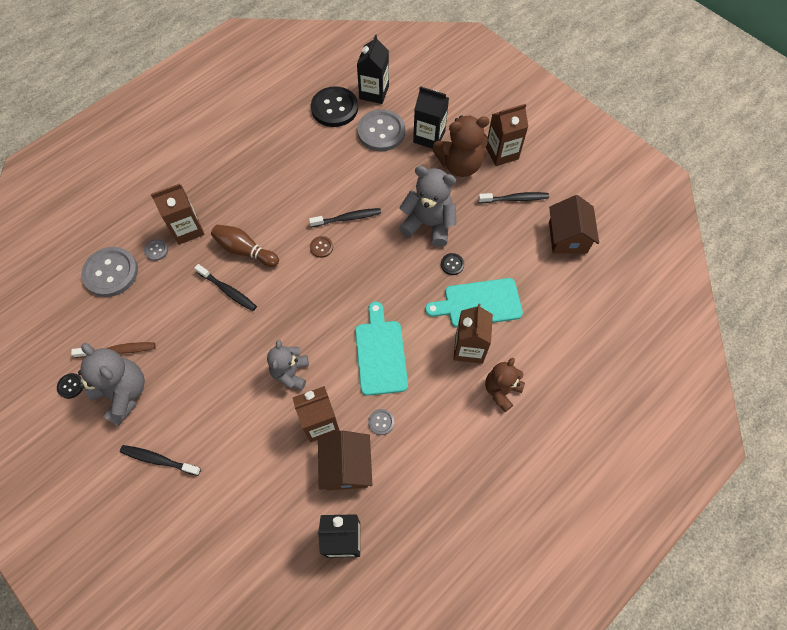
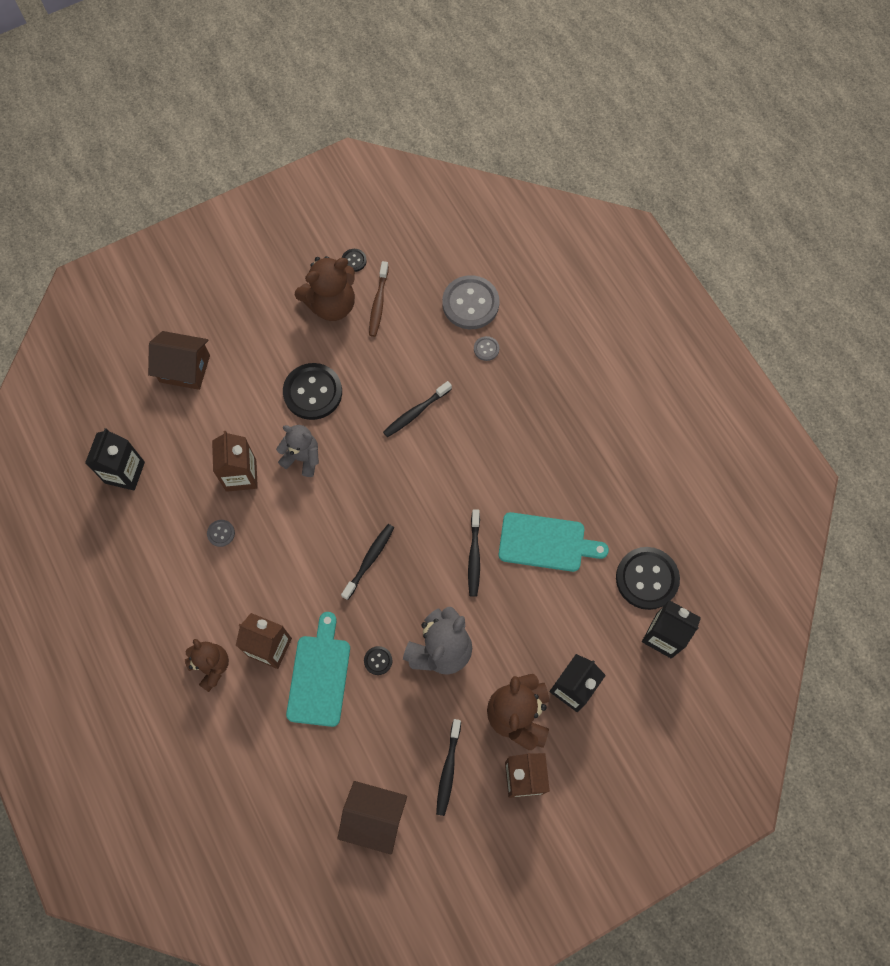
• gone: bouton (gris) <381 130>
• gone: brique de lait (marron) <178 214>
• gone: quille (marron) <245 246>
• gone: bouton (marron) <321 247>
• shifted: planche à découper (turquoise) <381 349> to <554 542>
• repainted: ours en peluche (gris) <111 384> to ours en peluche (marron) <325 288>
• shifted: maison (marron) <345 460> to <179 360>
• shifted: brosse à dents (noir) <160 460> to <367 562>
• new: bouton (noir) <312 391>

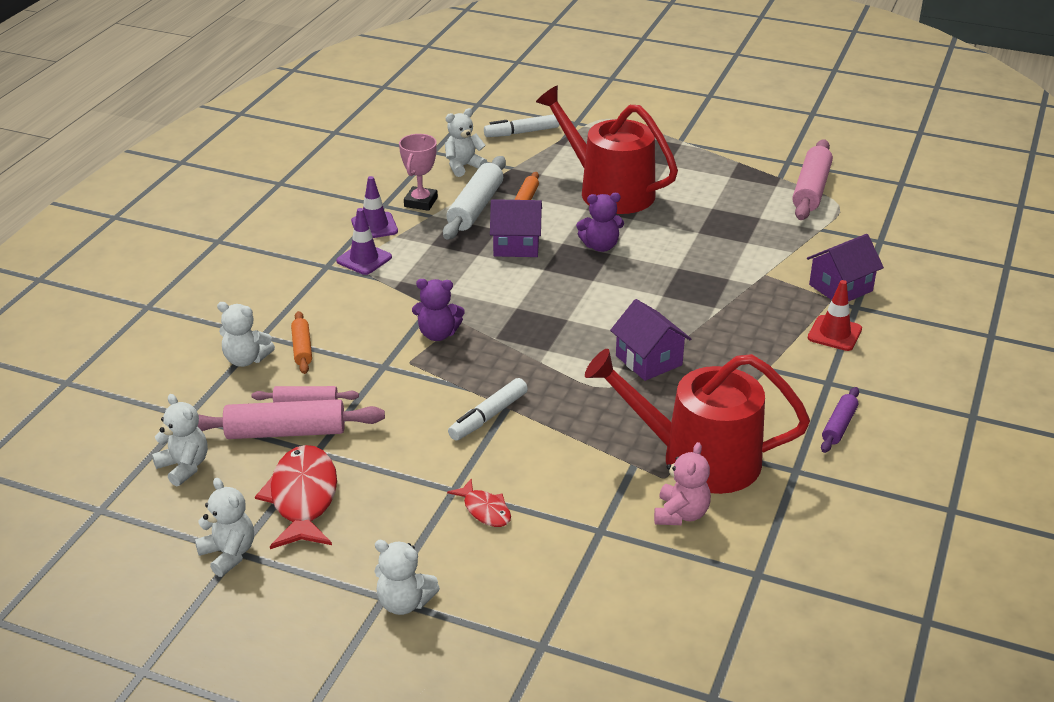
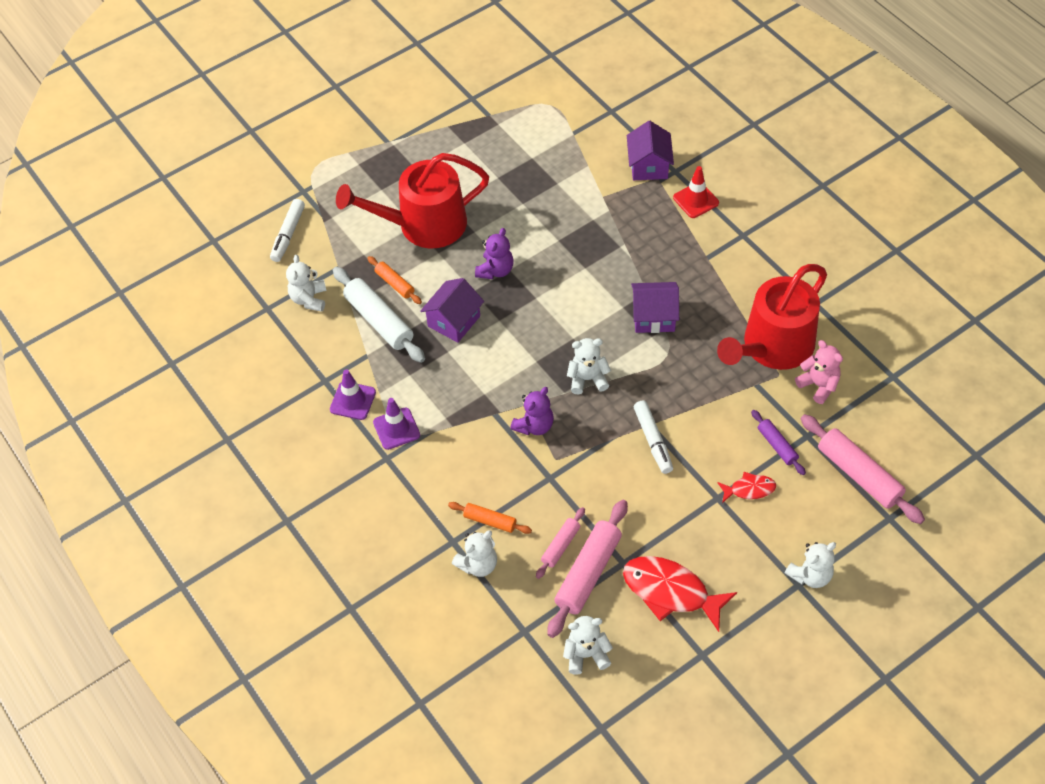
• gone: trophée (rose) <418 172>
• shifted: rouleau à pâtisserie (rose) <812 179> to <863 469>
• shifted: rouleau à pâtisserie (violet) <840 420> to <778 442>
• shifted: ours en peluche (blanc) <224 527> to <589 366>

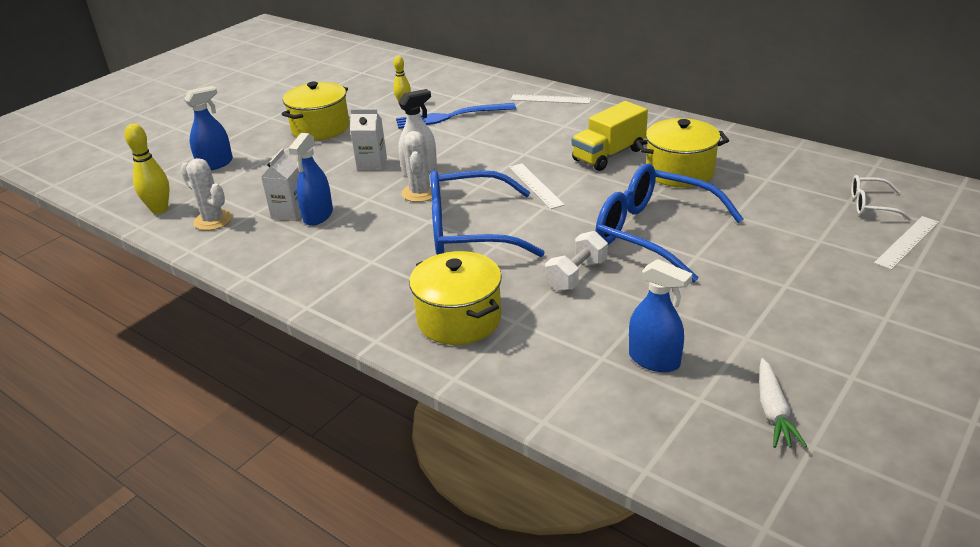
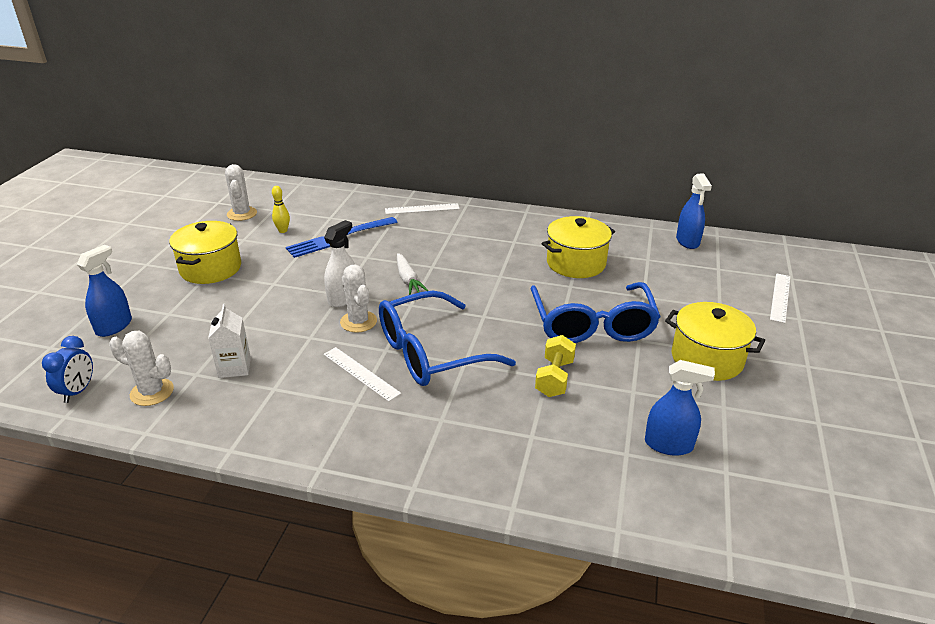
• gone: camion (jaune) <610 136>
• gone: brique de lait (blanc) <368 139>
• swapped: quille (jaune) <147 168> to réveil (bleu) <67 369>
• shifted: vaporisateur (bleu) <310 179> to <694 211>
• shifted: règle (blanc) <537 186> to <362 374>
• rotated: lunettes (bleu) <669 223> = <595 312> 105 degrees counterclockwise
• gone: lunettes (blanc) <881 198>
• repainted: haltère (blanc) <576 261> to haltère (jaune) <555 366>
• shifted: marmite (jaune) <455 298> to <715 341>
• shifted: carotte (blanc) <783 403> to <412 274>
• new: cactus (blanc) <241 192>

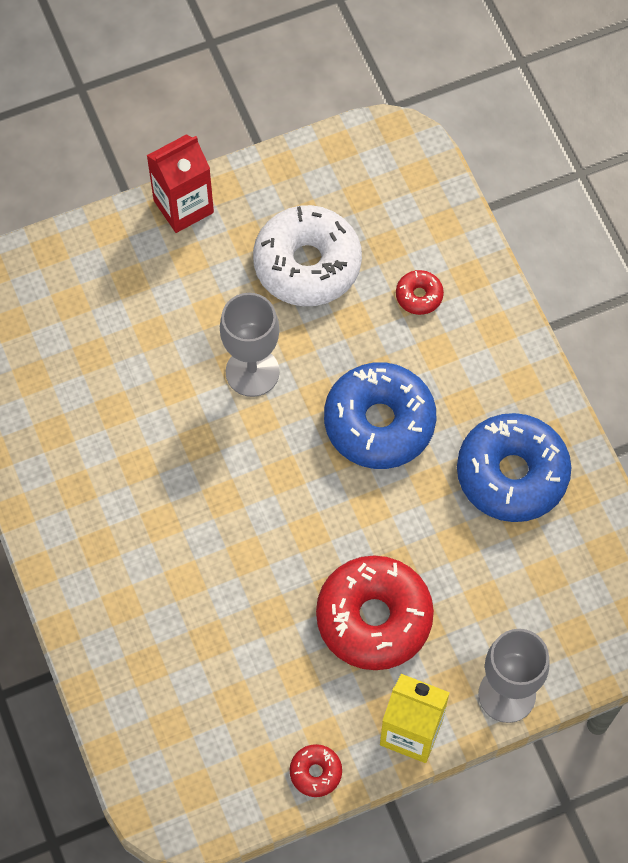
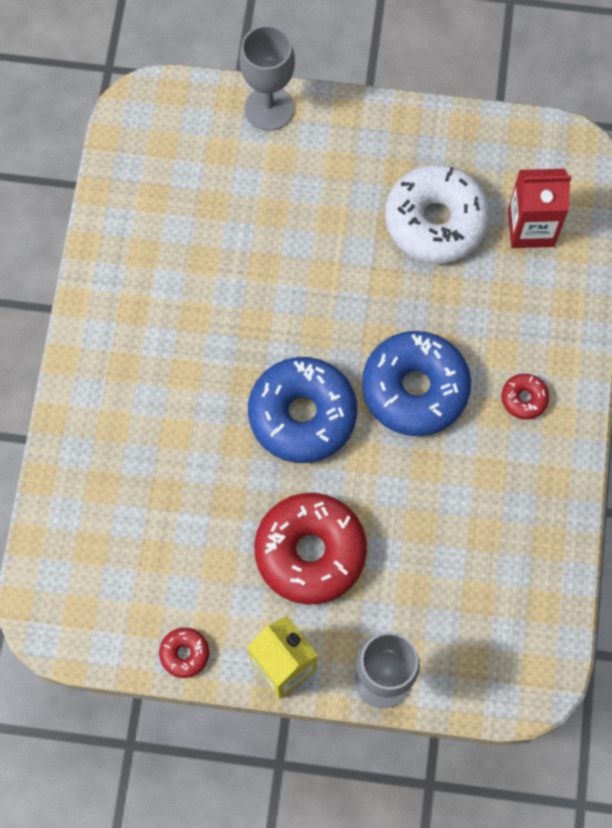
• shifted: brique de lait (rouge) <180 183> to <539 208>
• shifted: beignet (rouge) <420 292> to <525 397>
• shifted: verre à pied (gris) <249 345> to <267 78>
• shifted: beignet (bleu) <514 467> to <302 410>

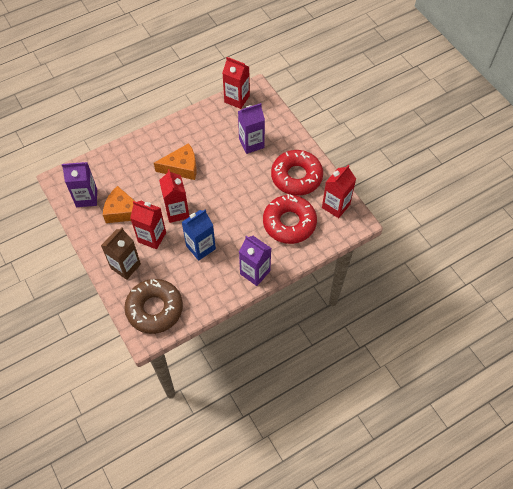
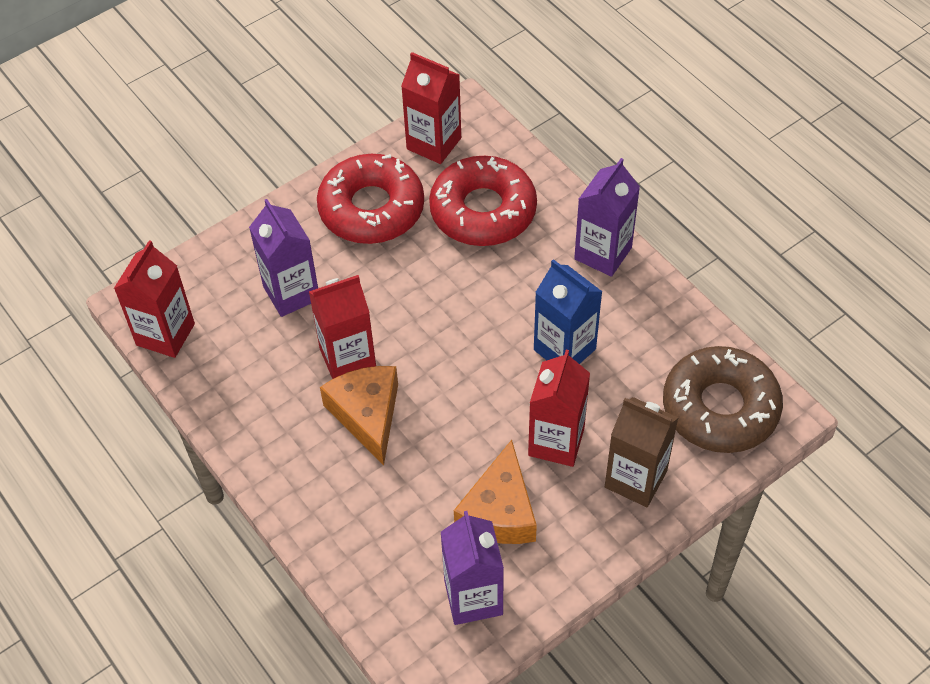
• shifted: brique de lait (rouge) <174 196> to <342 327>

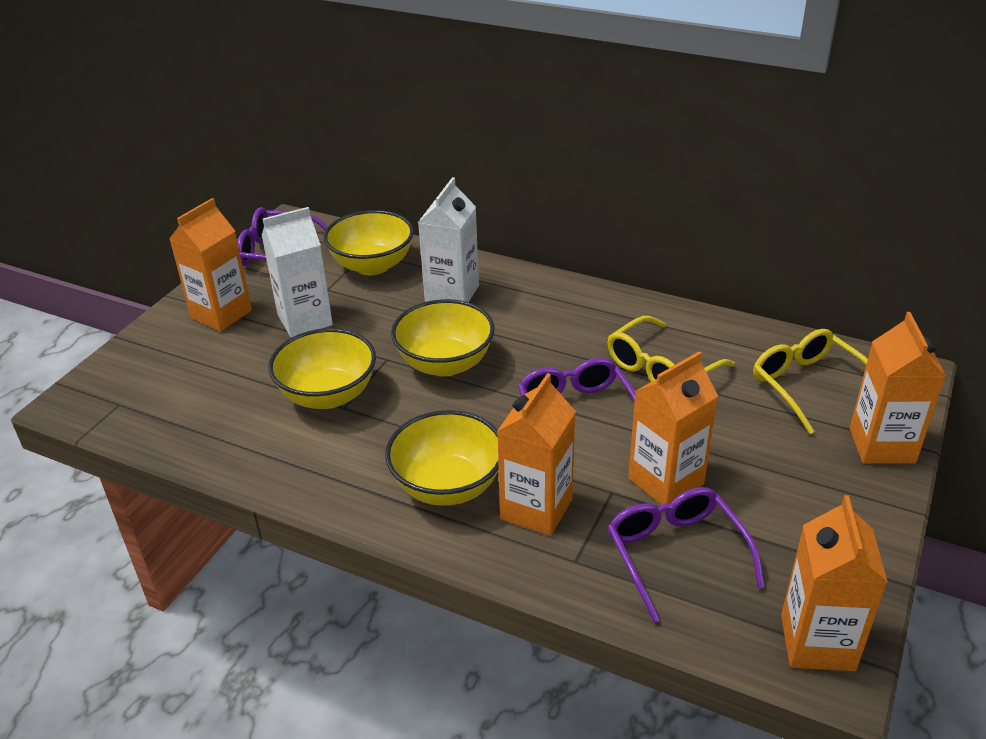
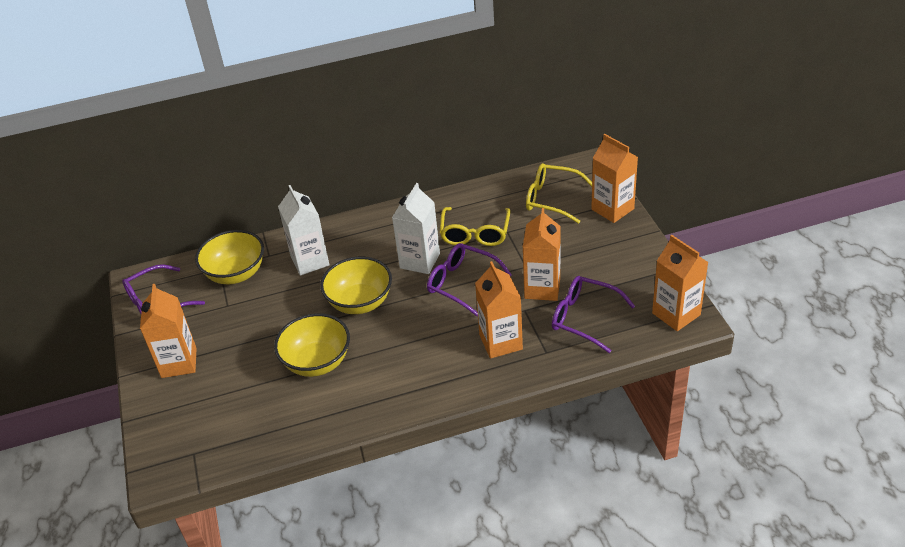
• shifted: brique de lait (blanc) <297 272> to <416 228>
• gone: bol (jaune) <442 458>

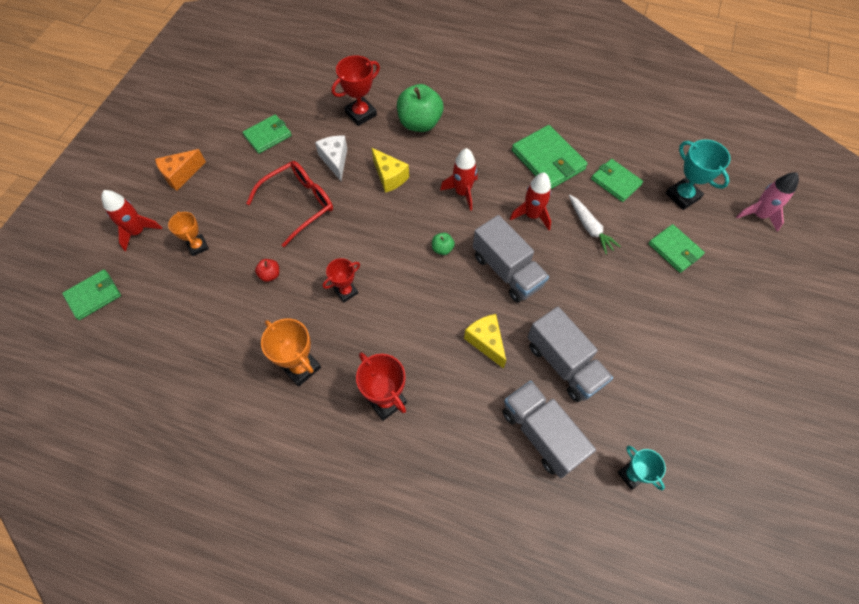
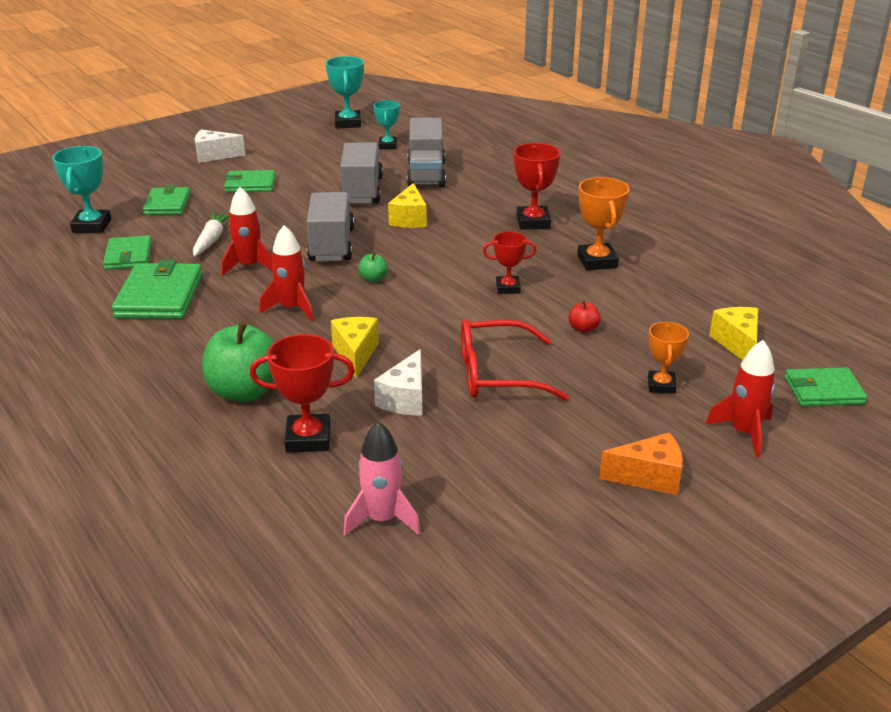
• shifted: portefeuille (vert) <267 134> to <250 181>
• shifted: fusée (rose) <767 202> to <382 478>
• new: trophée (turquoise) <345 92>
• new: fromage (blanc) <220 146>
• new: fromage (jaune) <733 334>

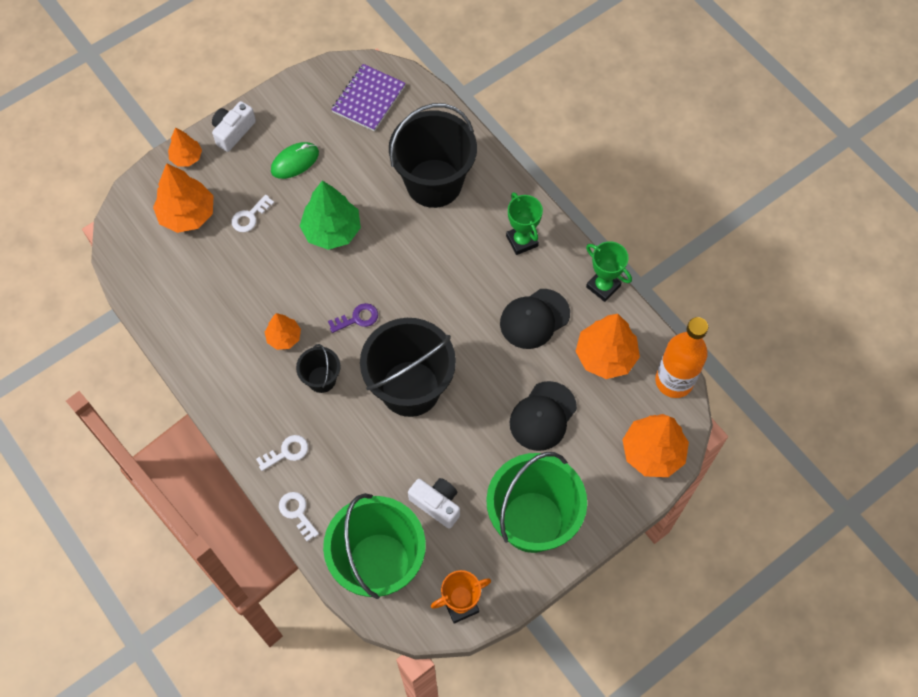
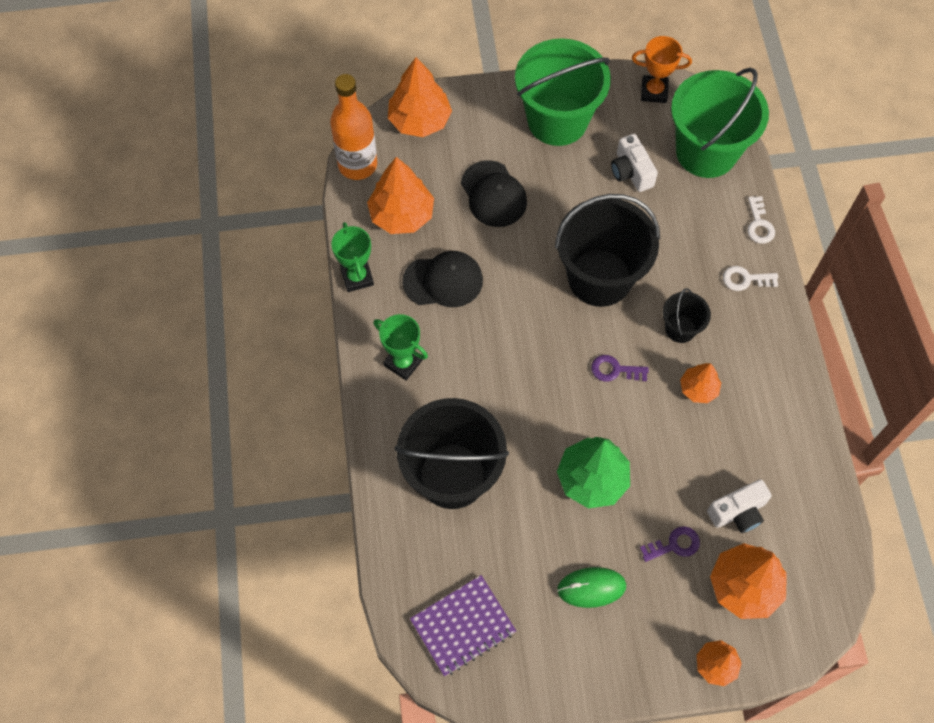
• shifted: appareil photo (blanc) <234 126> to <739 506>
• rotated: trophée (vert) <524 223> = <400 347> 60 degrees counterclockwise
• repainted: clé (blanc) <252 213> to clé (violet) <670 544>
• rotated: casquette (noir) <543 416> = <494 193> 90 degrees clockwise

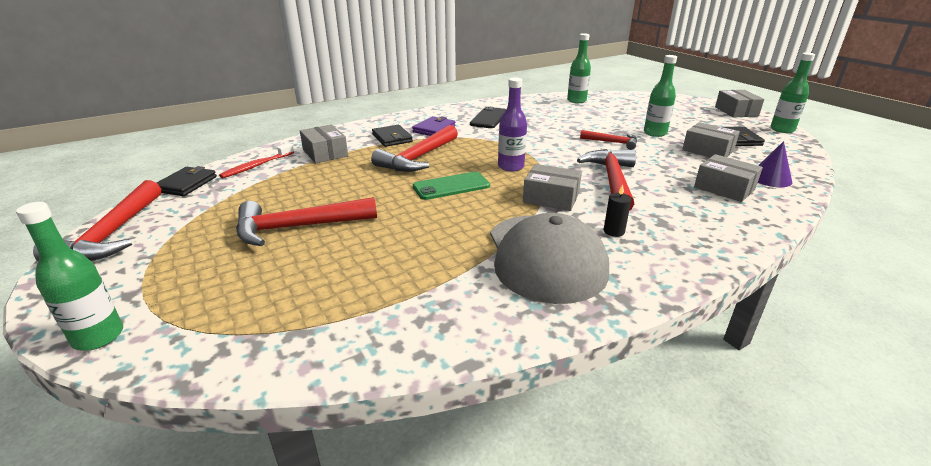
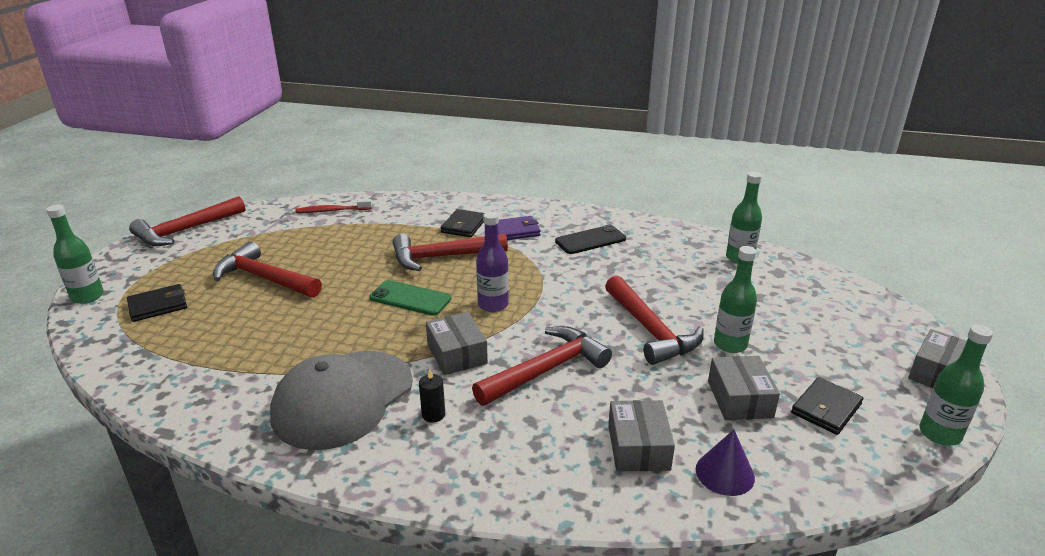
• gone: boîte (gris) <324 143>
• scaled: marteau (rouge) <608 140> = <654 320> x1.75
• shifted: portefeuille (noir) <187 181> to <157 303>

